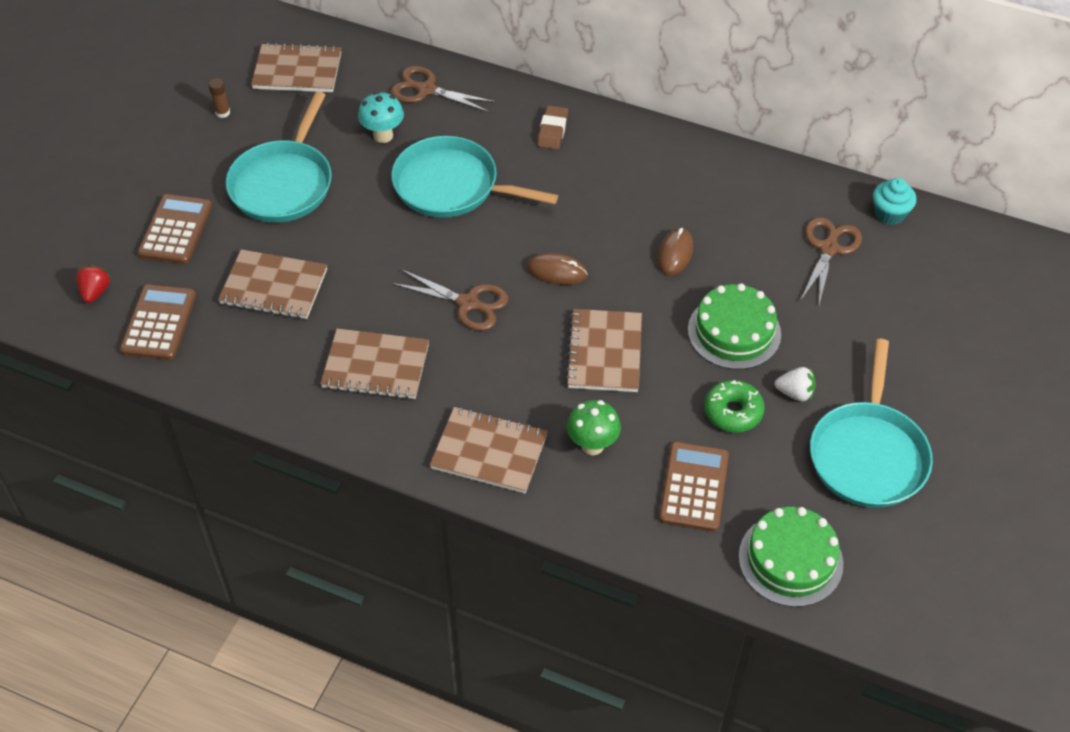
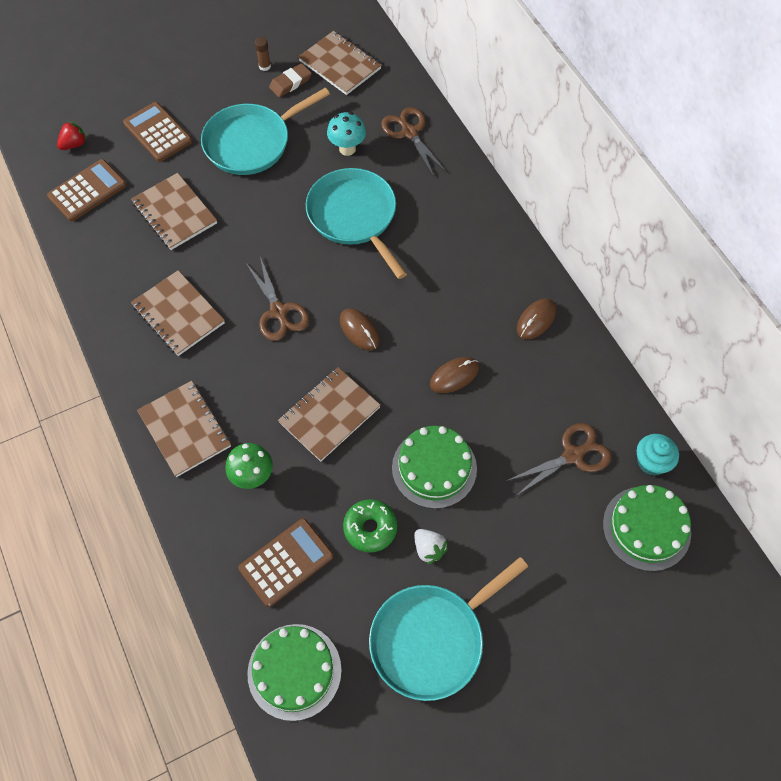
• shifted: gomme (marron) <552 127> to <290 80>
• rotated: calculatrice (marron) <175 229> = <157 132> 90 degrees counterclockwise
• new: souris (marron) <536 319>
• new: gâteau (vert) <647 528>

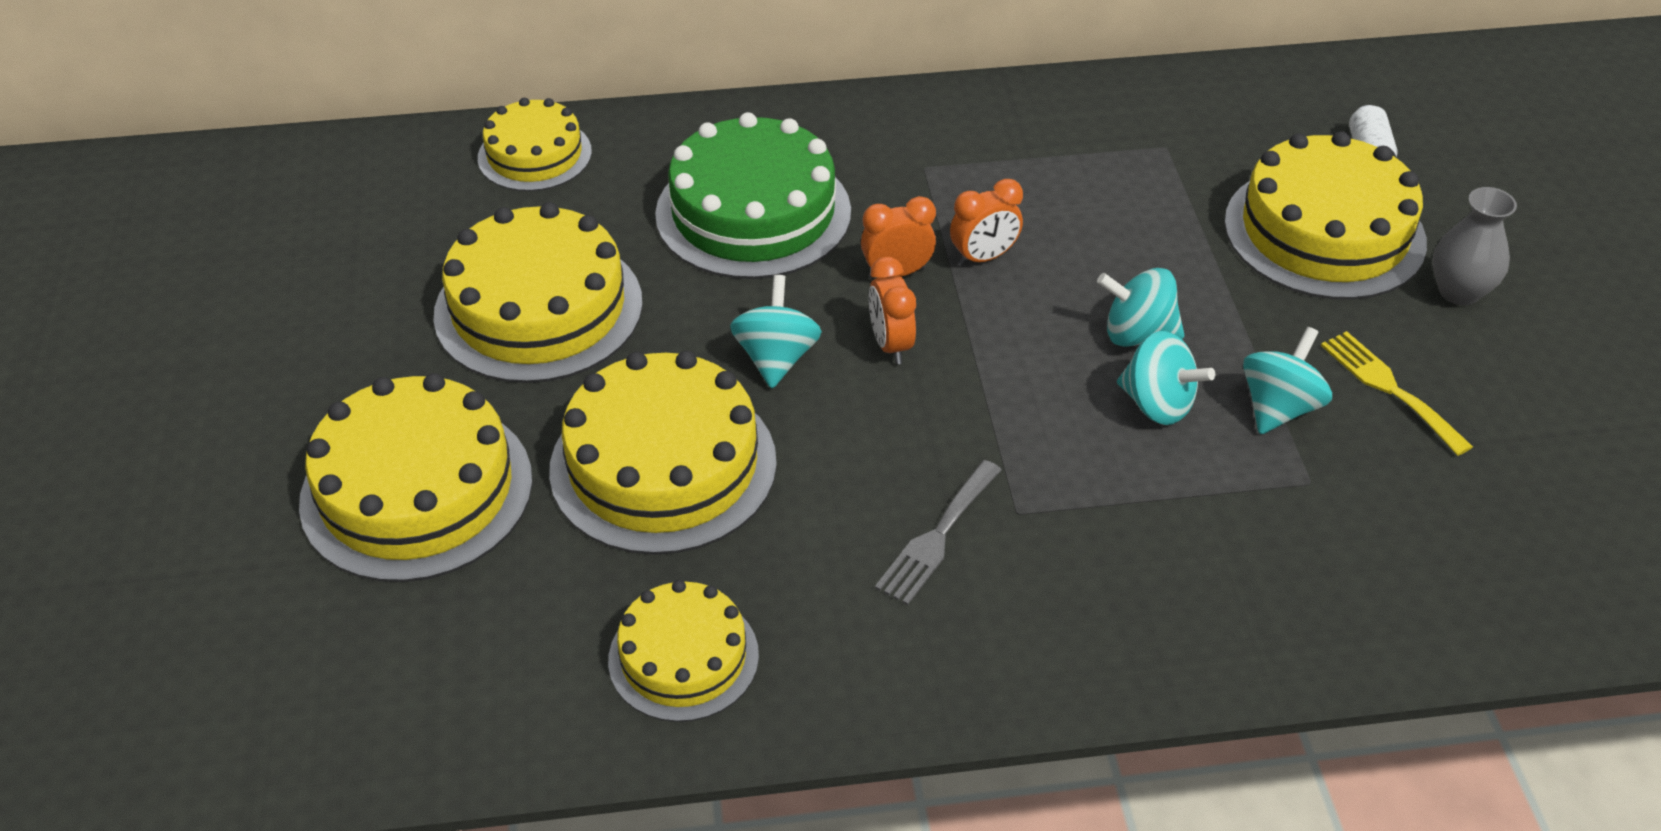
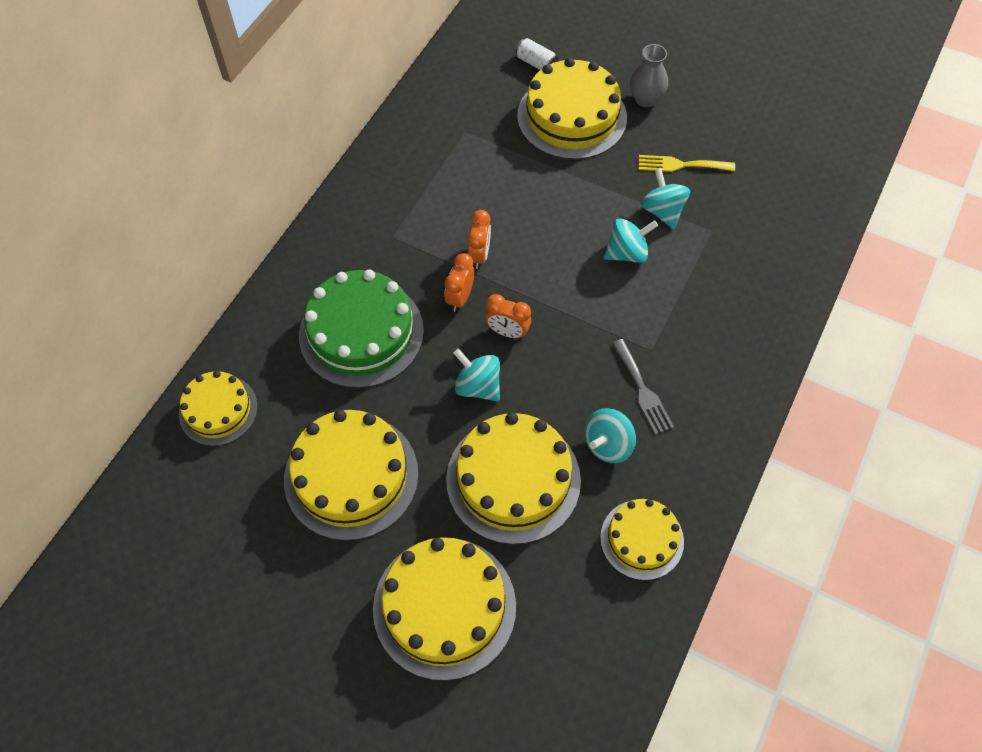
• shifted: toupie (turquoise) <1140 307> to <610 435>

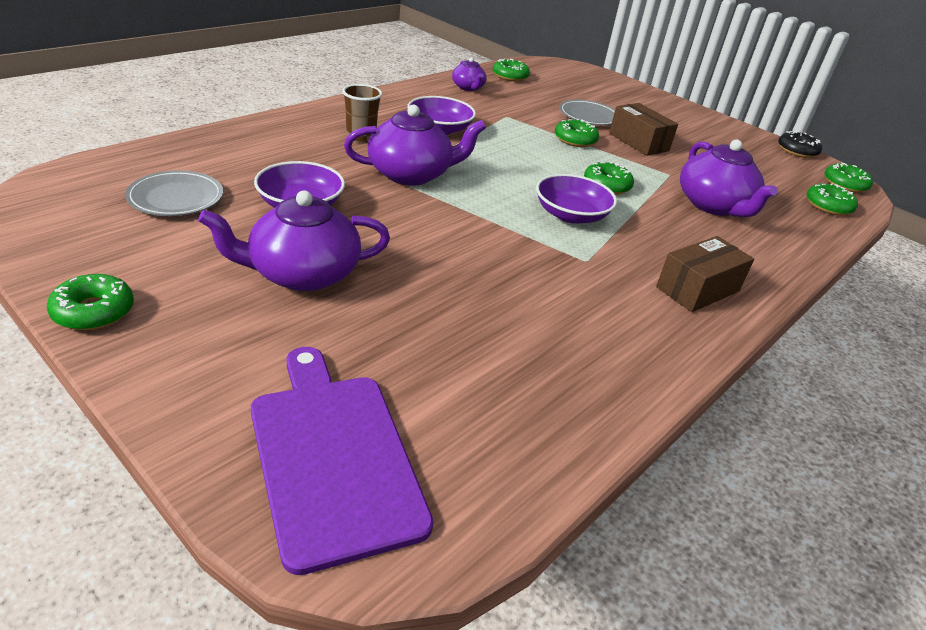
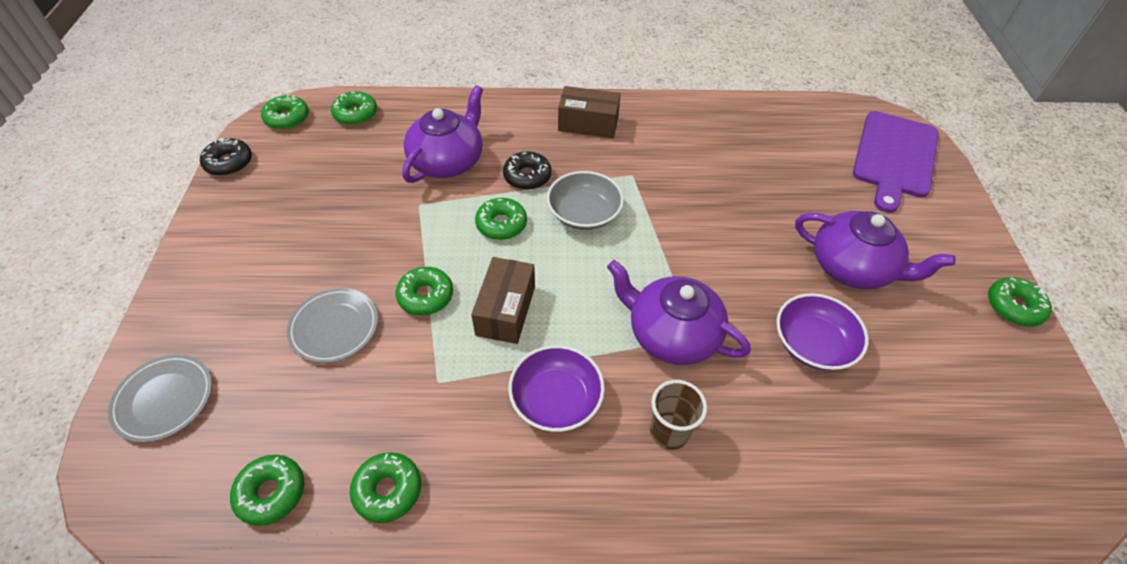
• swapped: théière (violet) <469 74> to beignet (vert) <385 487>
• shifted: boîte (marron) <643 129> to <503 300>
• shifted: assiette (gris) <174 193> to <160 399>
• repainted: bol (violet) <576 199> to bol (gris) <585 200>
• new: beignet (noir) <527 170>

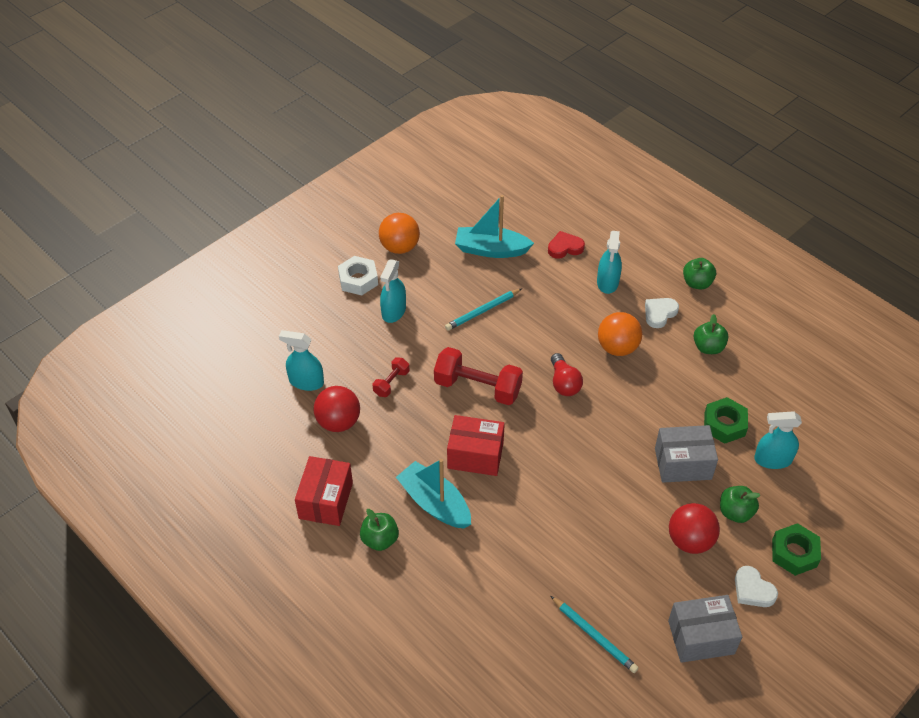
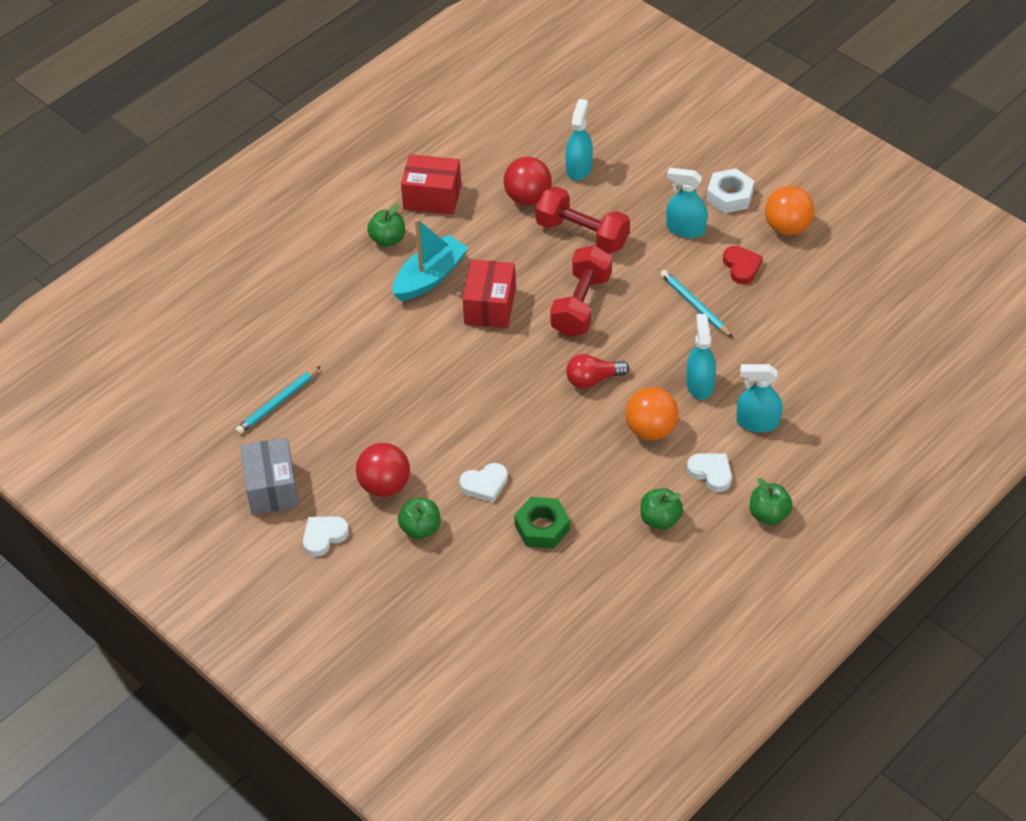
• gone: bateau (turquoise) <494 226>
• shifted: cœur (rouge) <566 245> to <743 265>
• scaled: haltère (rouge) <391 377> = <582 220> x1.95
• shifted: vaporisateur (turquoise) <778 440> to <701 357>
• swapped: boîte (gris) <686 454> to cœur (blanc) <483 482>
• gone: écrou (vert) <796 549>

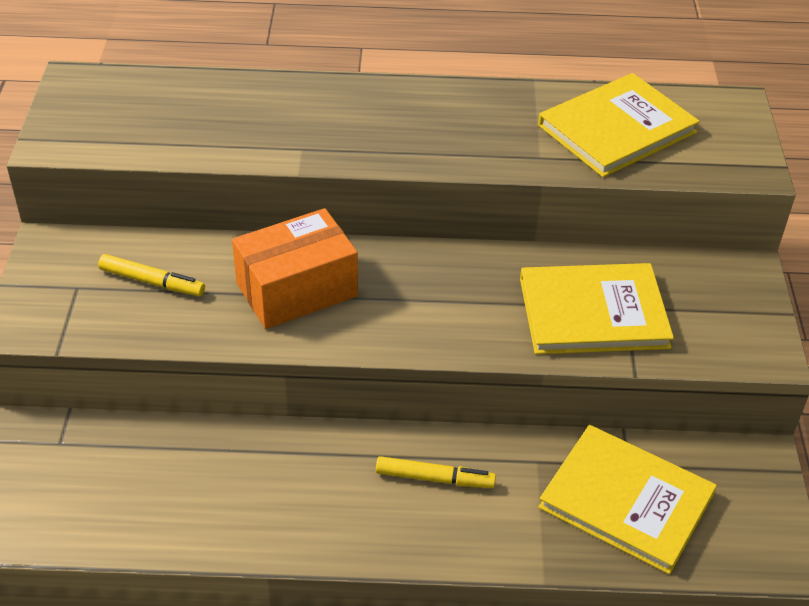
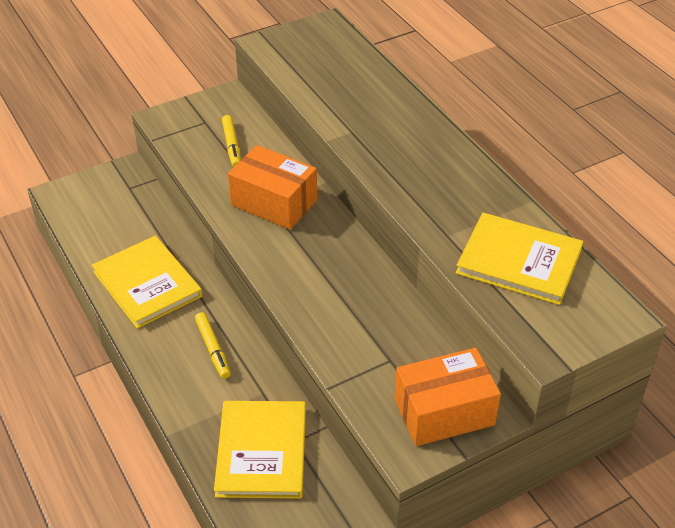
• shifted: livre (jaune) <597 308> to <147 282>
• new: boîte (orange) <448 397>

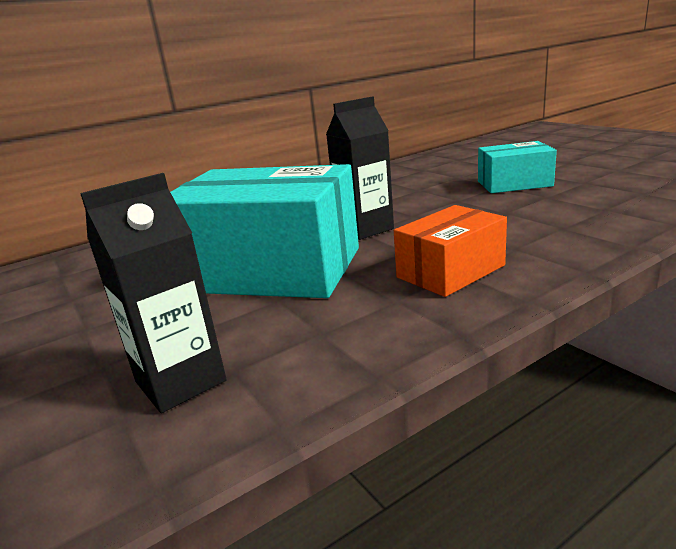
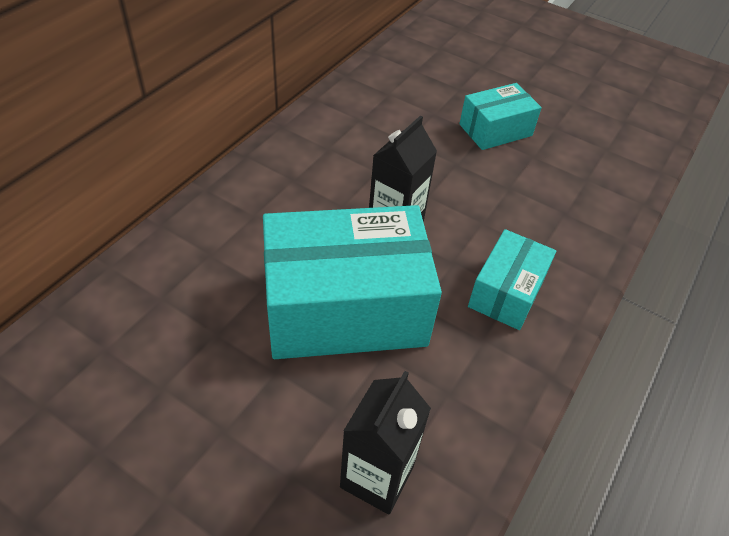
• repainted: boîte (orange) <450 251> to boîte (turquoise) <512 279>

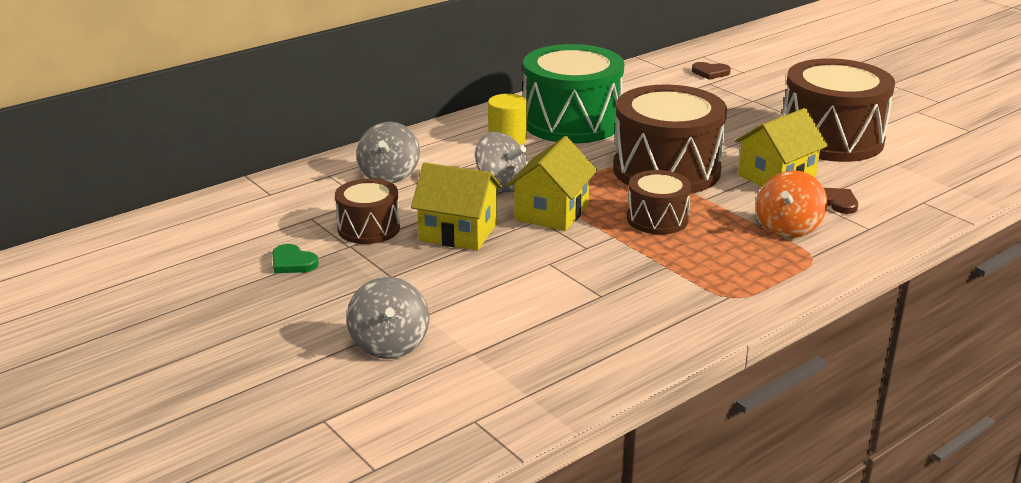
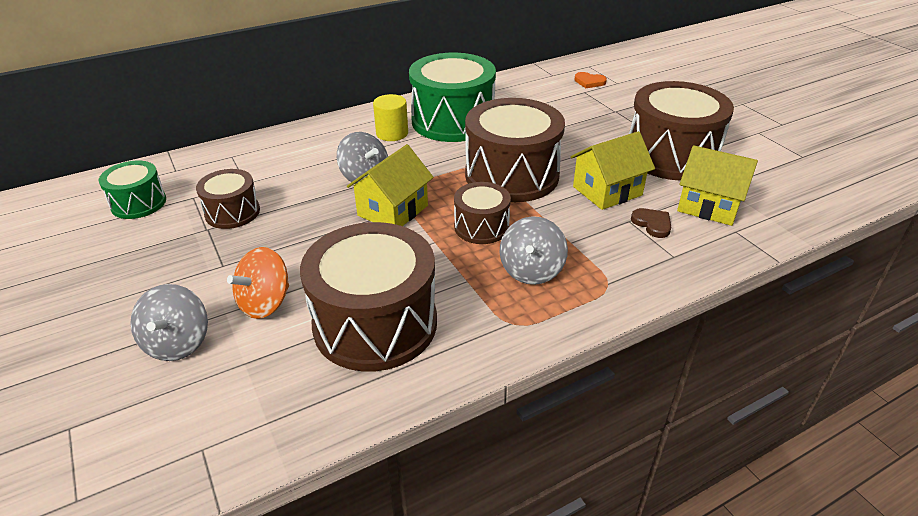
• repainted: cœur (marron) <711 71> to cœur (orange) <590 80>
• shifted: toupie (gris) <388 152> to <533 250>
• shifted: maison (jaune) <456 206> to <717 185>
• shifted: toupie (orange) <791 204> to <258 283>
• gone: cœur (vert) <295 258>
• new: tambour (vert) <132 190>
• new: tambour (marron) <368 296>

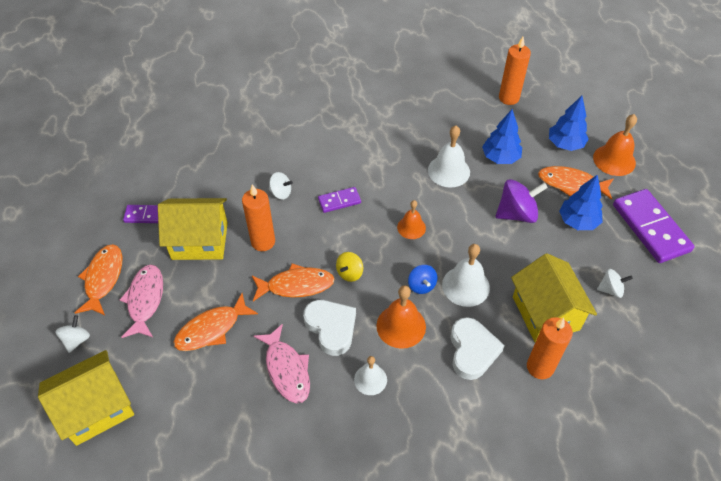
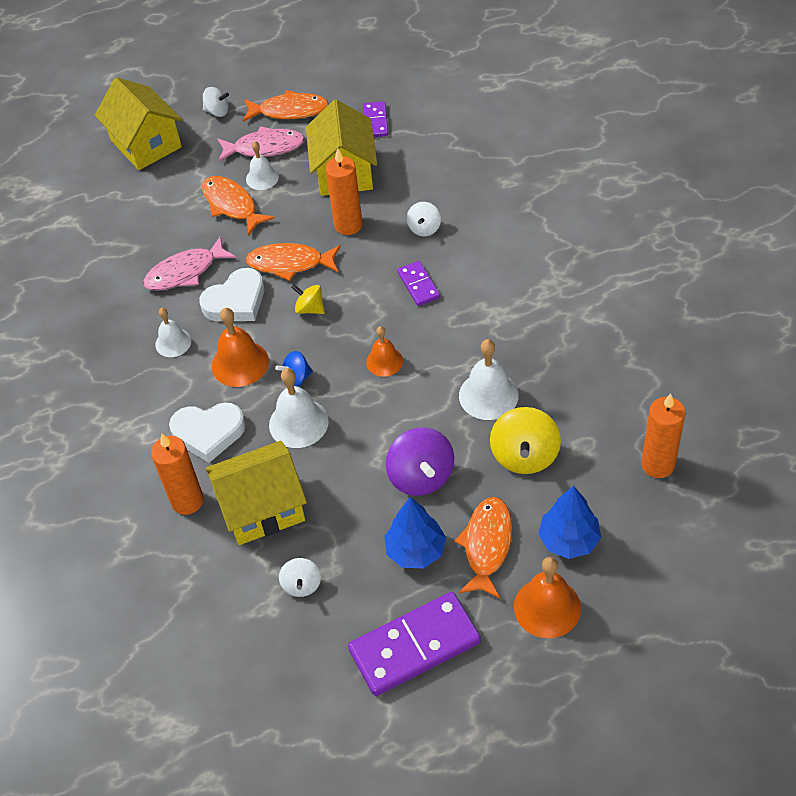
• swapped: arbre (bleu) <502 136> to toupie (jaune) <525 440>
• rotated: poisson (orange) <293 282> = <293 262> 105 degrees clockwise
• new: cloche (blanc) <262 165>

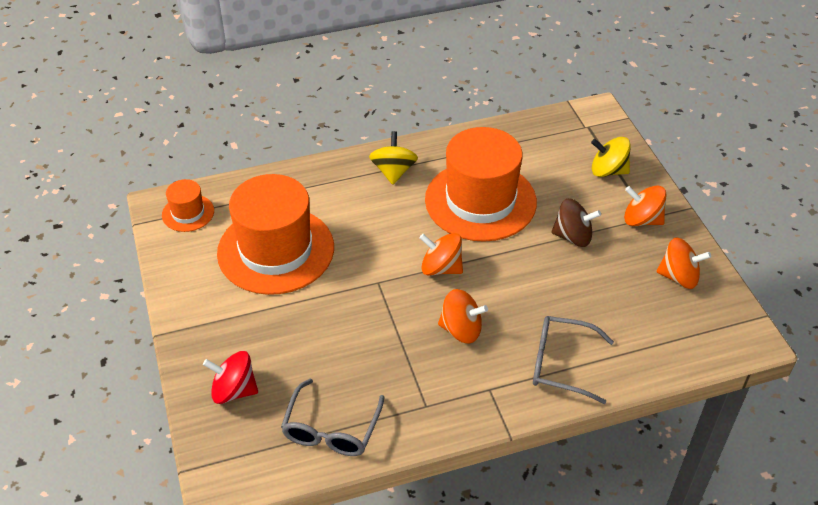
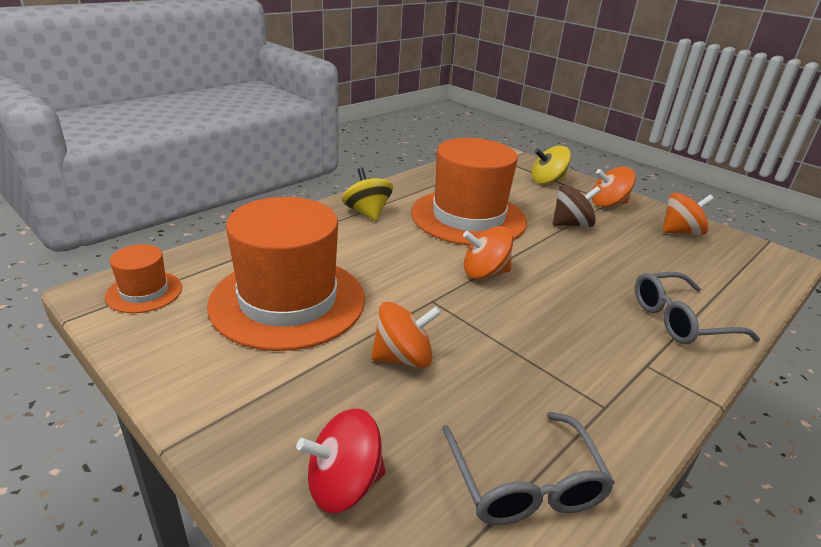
• shifted: toupie (orange) <463 316> to <406 335>

